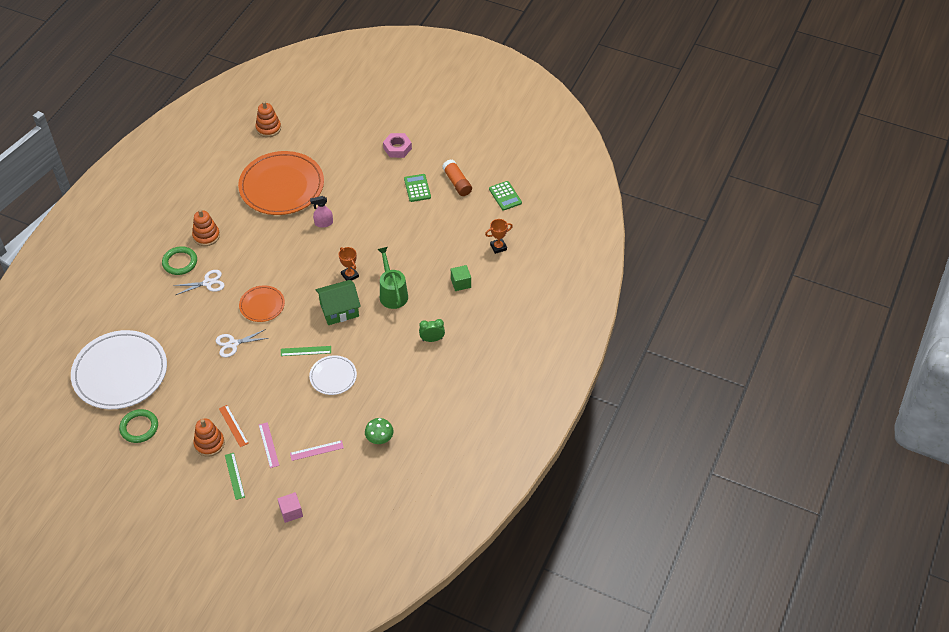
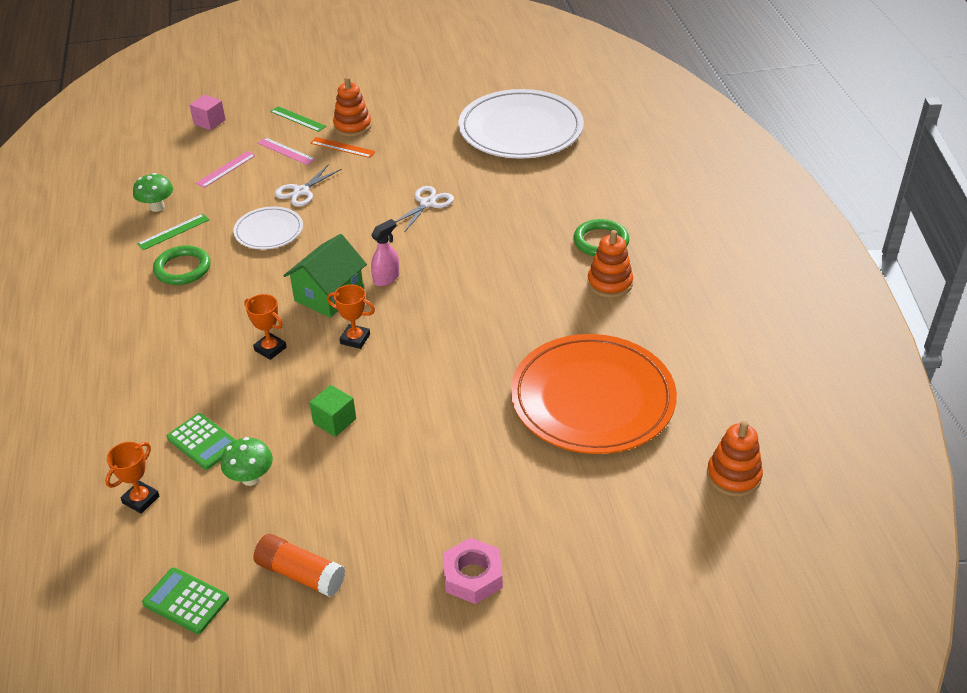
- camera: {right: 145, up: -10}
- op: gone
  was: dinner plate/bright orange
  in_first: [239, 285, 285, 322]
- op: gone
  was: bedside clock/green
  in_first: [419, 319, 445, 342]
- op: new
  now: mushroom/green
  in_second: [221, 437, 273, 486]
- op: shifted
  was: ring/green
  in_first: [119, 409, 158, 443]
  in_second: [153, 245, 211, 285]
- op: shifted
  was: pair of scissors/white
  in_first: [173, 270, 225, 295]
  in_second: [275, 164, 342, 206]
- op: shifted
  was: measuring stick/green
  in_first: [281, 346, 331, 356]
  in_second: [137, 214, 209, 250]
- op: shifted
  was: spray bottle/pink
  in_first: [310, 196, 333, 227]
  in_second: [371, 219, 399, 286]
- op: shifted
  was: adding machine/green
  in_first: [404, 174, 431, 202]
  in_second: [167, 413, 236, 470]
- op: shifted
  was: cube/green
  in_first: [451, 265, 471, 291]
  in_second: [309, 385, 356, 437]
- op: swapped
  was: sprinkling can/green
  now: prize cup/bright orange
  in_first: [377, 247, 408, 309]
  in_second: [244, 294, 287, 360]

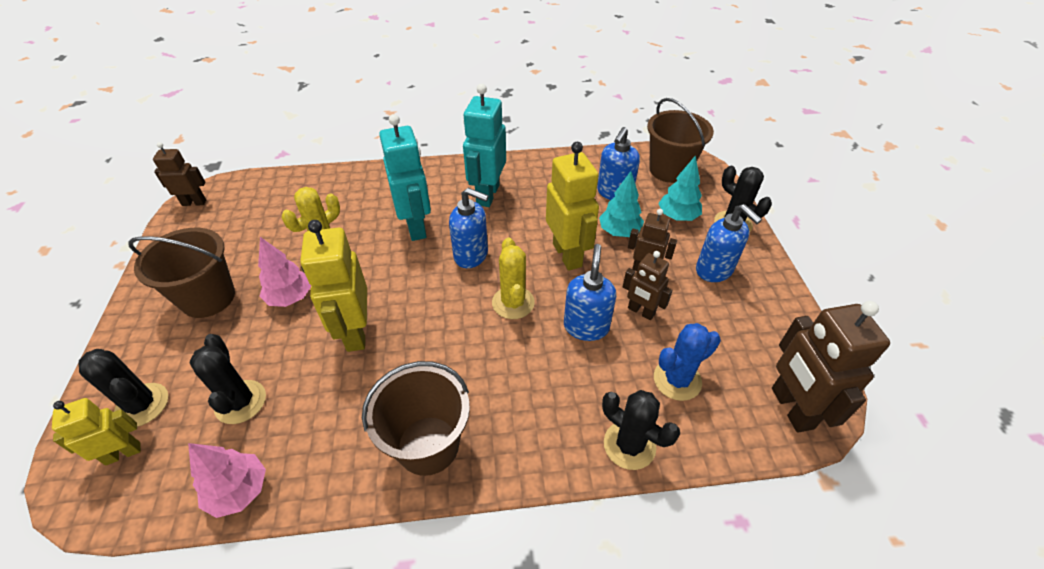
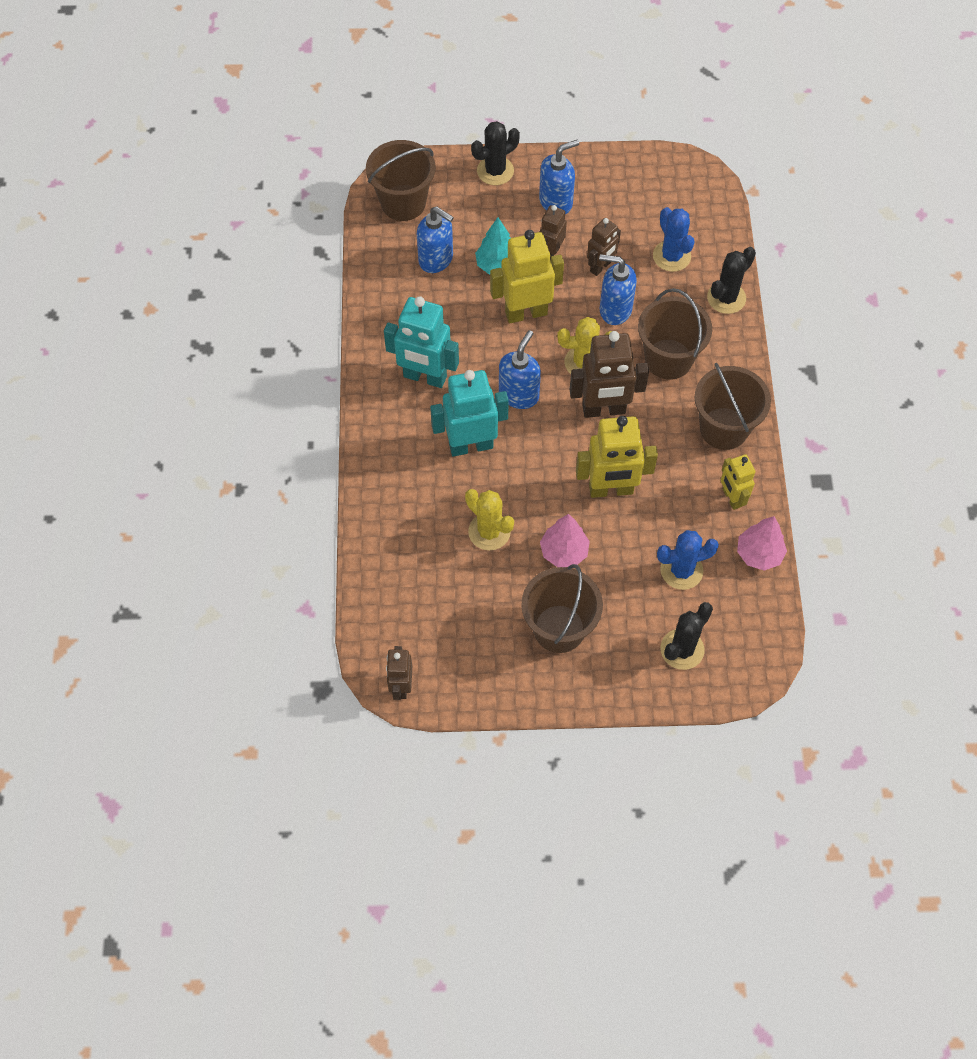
- camera: {right: -85, up: 15}
- op: gone
  was: tree/aqua
  in_first: [658, 155, 702, 221]
- op: new
  now: sand bucket/dark brown
  in_second: [638, 288, 712, 380]
- op: shifted
  was: robot figure/golden
  in_first: [52, 398, 141, 466]
  in_second: [721, 454, 755, 510]
- op: shifted
  was: robot figure/dark brown
  in_first: [772, 301, 890, 433]
  in_second: [570, 331, 649, 418]
- op: repainted
  was: saguaro cactus/jet-black
  now: saguaro cactus/royal blue
  in_first: [189, 334, 266, 424]
  in_second: [657, 530, 719, 590]

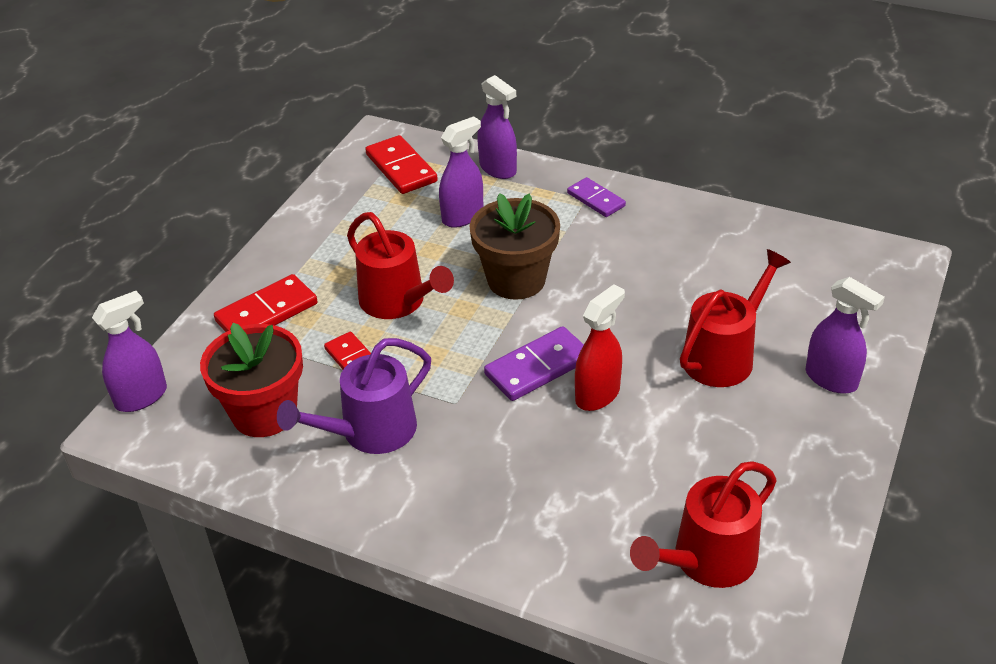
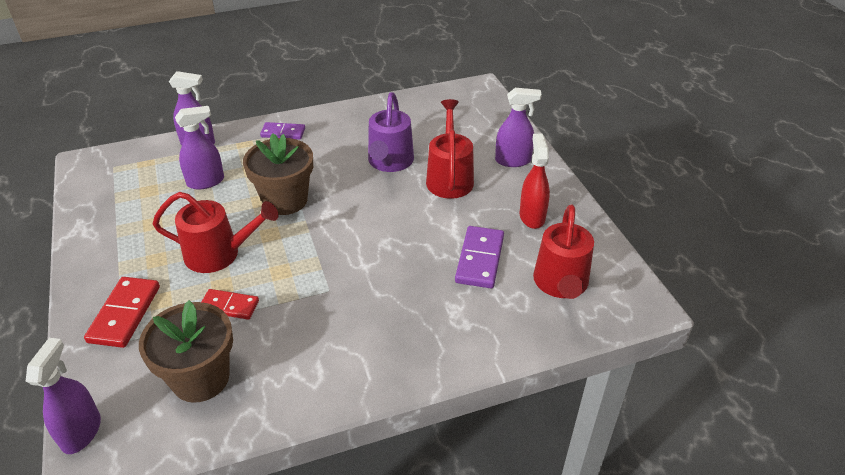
- camera: {right: -45, up: 0}
- op: gone
  was: domino piece/crimson
  in_first: [365, 135, 438, 194]
- op: shifted
  was: sprinkling can/purple
  in_first: [277, 338, 431, 454]
  in_second: [368, 92, 414, 172]
- op: shifted
  was: domino piece/purple
  in_first: [484, 326, 584, 401]
  in_second: [455, 226, 504, 288]
- op: shifted
  was: spray bottle/crimson
  in_first: [575, 284, 625, 411]
  in_second: [519, 134, 550, 229]
- op: repainted
  was: potted plant/crimson
  now: potted plant/dark brown
  in_first: [200, 323, 303, 437]
  in_second: [139, 300, 233, 403]
- op: rotated
  was: spray bottle/purple
  in_first: [439, 116, 483, 228]
  in_second: [175, 106, 224, 189]
  clockwise: 60

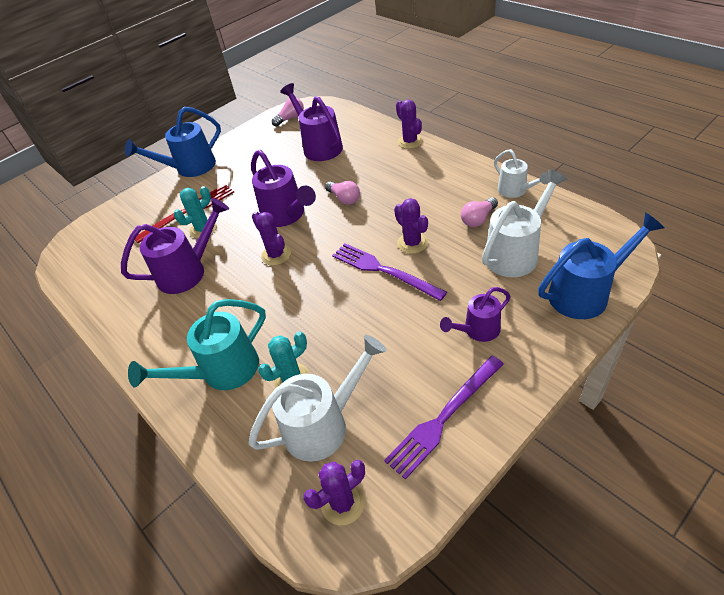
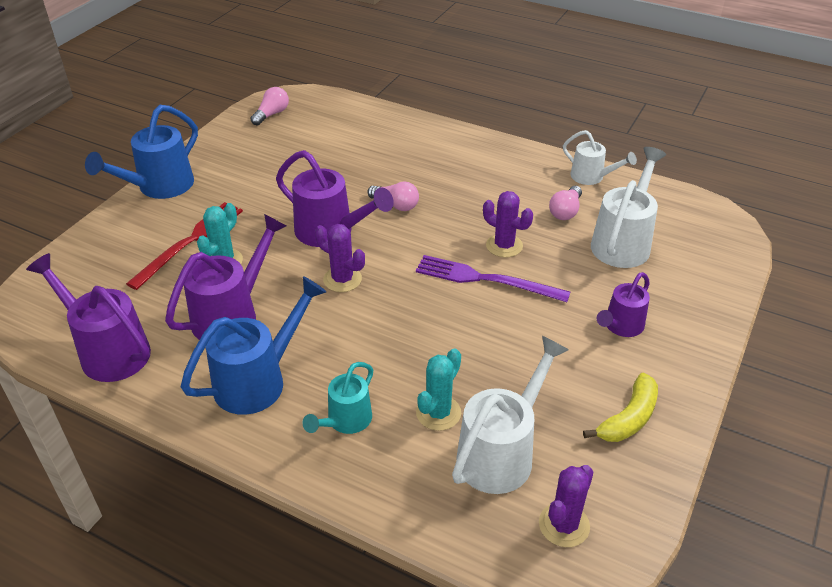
- camera: {right: -25, up: -5}
- op: gone
  was: saguaro cactus/purple
  in_first: [396, 99, 423, 149]
- op: shifted
  was: sprinkling can/purple
  in_first: [280, 83, 343, 161]
  in_second: [26, 253, 151, 382]
- op: shifted
  was: sprinkling can/royal blue
  in_first: [538, 213, 664, 319]
  in_second: [181, 276, 326, 415]
- op: swapped
  was: dinner fork/purple
  now: toy banana/golden
  in_first: [384, 356, 504, 480]
  in_second: [583, 373, 658, 442]
- op: scaled
  was: sprinkling can/aqua
  in_first: [128, 299, 266, 390]
  in_second: [303, 362, 373, 434]
  ratio: 0.61

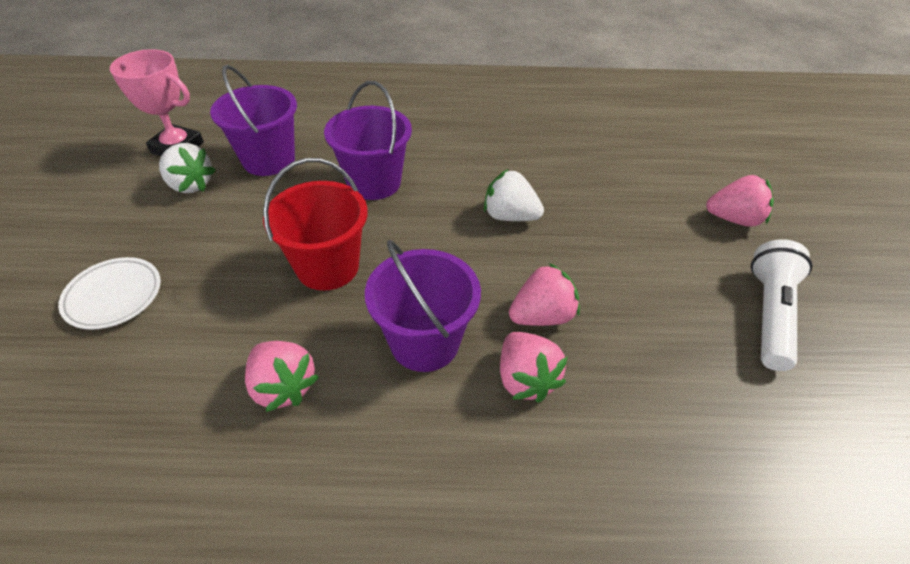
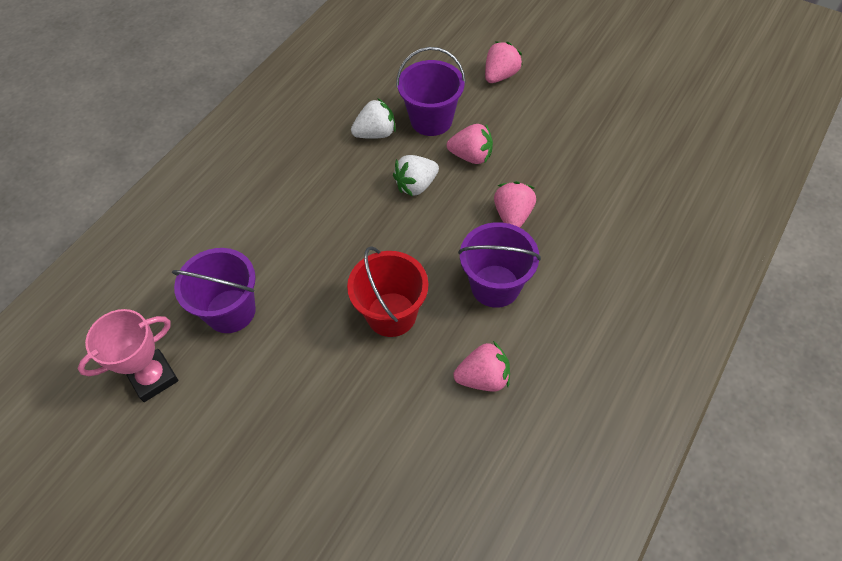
- camera: {right: -55, up: 10}
- op: gone
  was: dinner plate/white
  in_first: [58, 257, 161, 330]
- op: gone
  was: torch/white
  in_first: [751, 239, 813, 371]
- op: shifted
  was: berry/white
  in_first: [159, 143, 216, 193]
  in_second: [351, 98, 396, 139]
- op: shifted
  was: sand bucket/purple
  in_first: [324, 81, 412, 200]
  in_second: [396, 47, 466, 136]
- op: shifted
  was: berry/pink
  in_first: [500, 332, 568, 403]
  in_second: [447, 124, 493, 164]

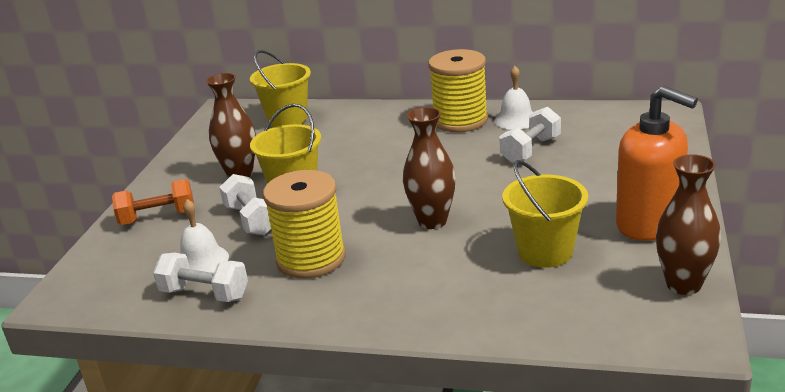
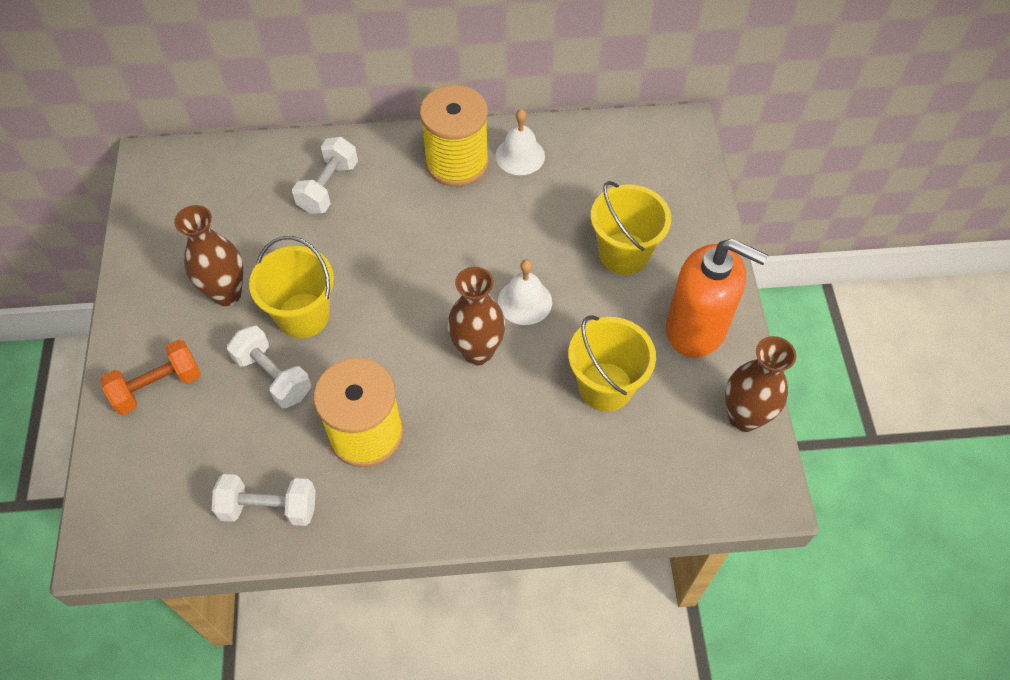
- camera: {right: -20, up: 30}
- op: shifted
  was: bell/white
  in_first: [180, 199, 229, 273]
  in_second: [498, 260, 552, 325]
- op: shifted
  was: sand bucket/golden
  in_first: [250, 50, 311, 127]
  in_second: [591, 181, 671, 275]
- op: shifted
  was: dumbbell/white
  in_first: [499, 107, 561, 164]
  in_second: [292, 137, 358, 214]

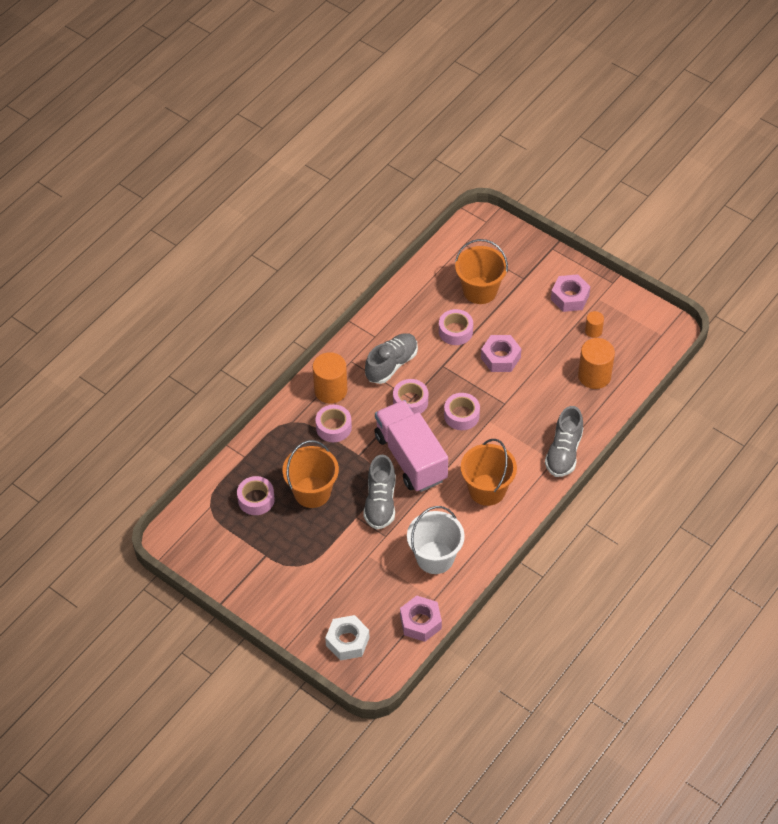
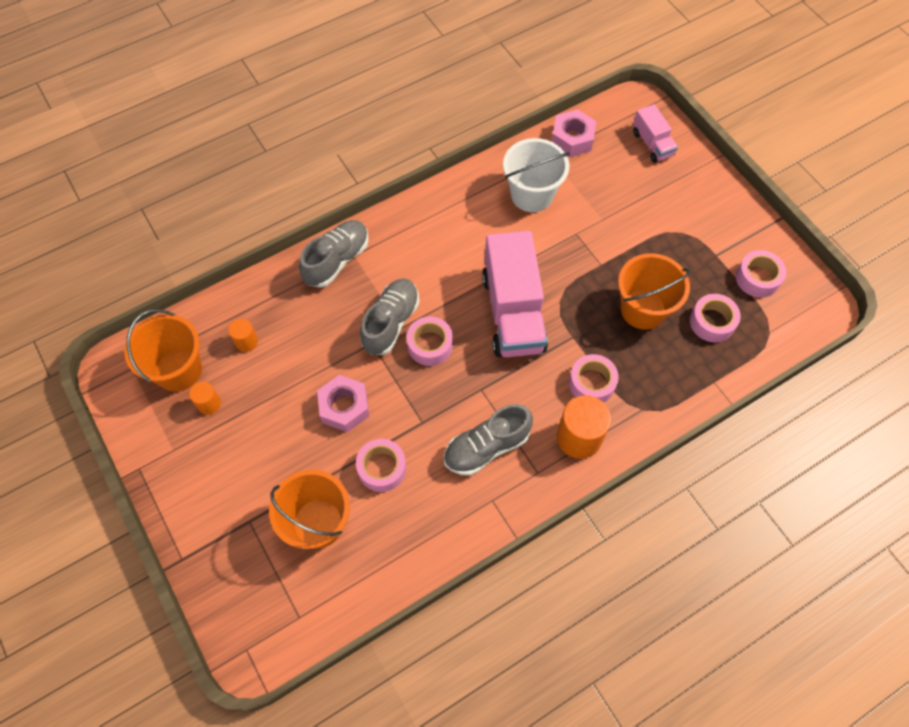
- camera: {right: -160, up: 10}
- op: gone
  was: nut/pink
  in_first: [551, 274, 590, 312]
- op: shifted
  was: lace-up shoe/grey
  in_first: [363, 454, 396, 529]
  in_second: [360, 278, 419, 355]
- op: shifted
  was: sticky tape/pink
  in_first: [393, 379, 428, 414]
  in_second: [736, 250, 786, 298]
- op: shifted
  was: sand bucket/bright orange
  in_first: [461, 439, 517, 506]
  in_second: [124, 309, 202, 392]
- op: swapped
  was: nut/white
  now: truck/pink
  in_first: [325, 615, 369, 661]
  in_second: [633, 104, 678, 163]
- op: scaled
  was: cylinder/bright orange
  in_first: [578, 338, 615, 389]
  in_second: [228, 319, 258, 352]
  ratio: 0.53

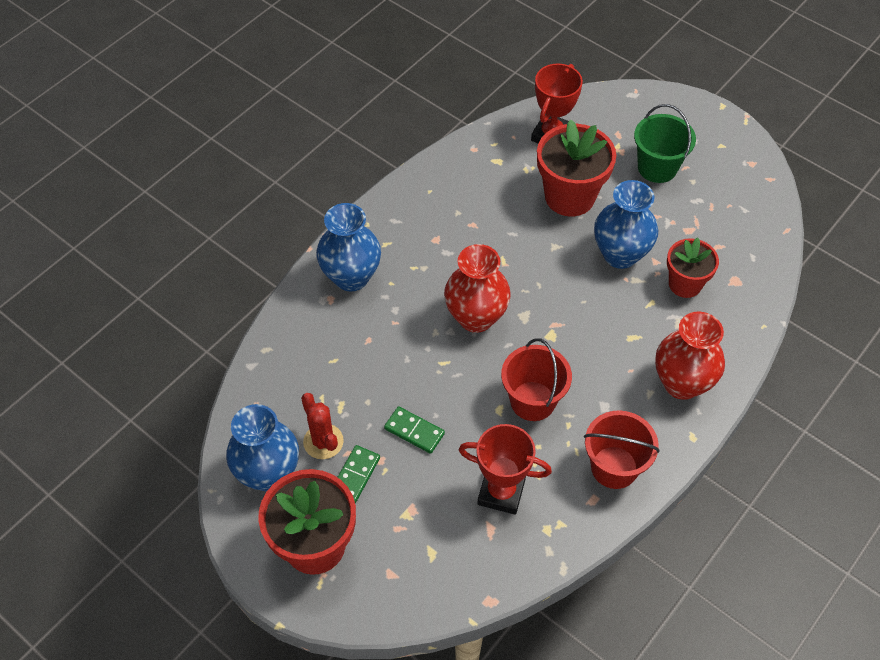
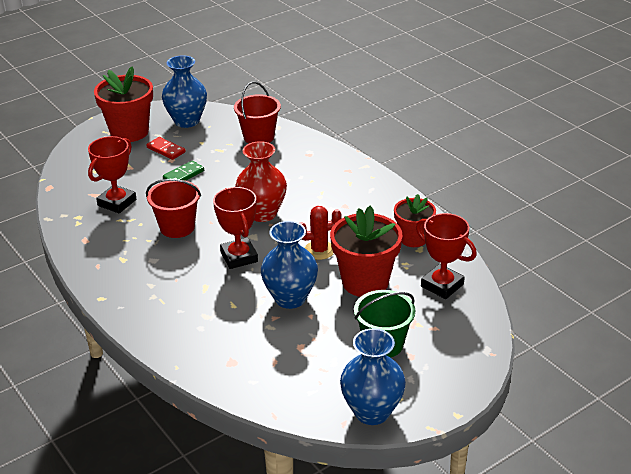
- camera: {right: 105, up: -20}
- op: gone
  was: flower vase/crimson
  in_first: [655, 312, 725, 400]
- op: new
  now: prize cup/crimson
  in_second: [213, 187, 258, 269]
- op: shifted
  was: saguaro cactus/crimson
  in_first: [301, 393, 344, 459]
  in_second: [300, 206, 341, 260]
- op: shifted
  was: flower vase/royal blue
  in_first: [316, 203, 381, 292]
  in_second: [340, 328, 406, 425]
- op: shifted
  was: sand bucket/crimson
  in_first: [584, 410, 660, 489]
  in_second: [234, 81, 281, 143]
- op: shifted
  was: potted plant/crimson
  in_first: [667, 237, 719, 298]
  in_second: [394, 194, 436, 247]
- op: repainted
  was: domino piece/green
  now: domino piece/crimson
  in_first: [337, 445, 380, 503]
  in_second: [146, 137, 185, 160]

